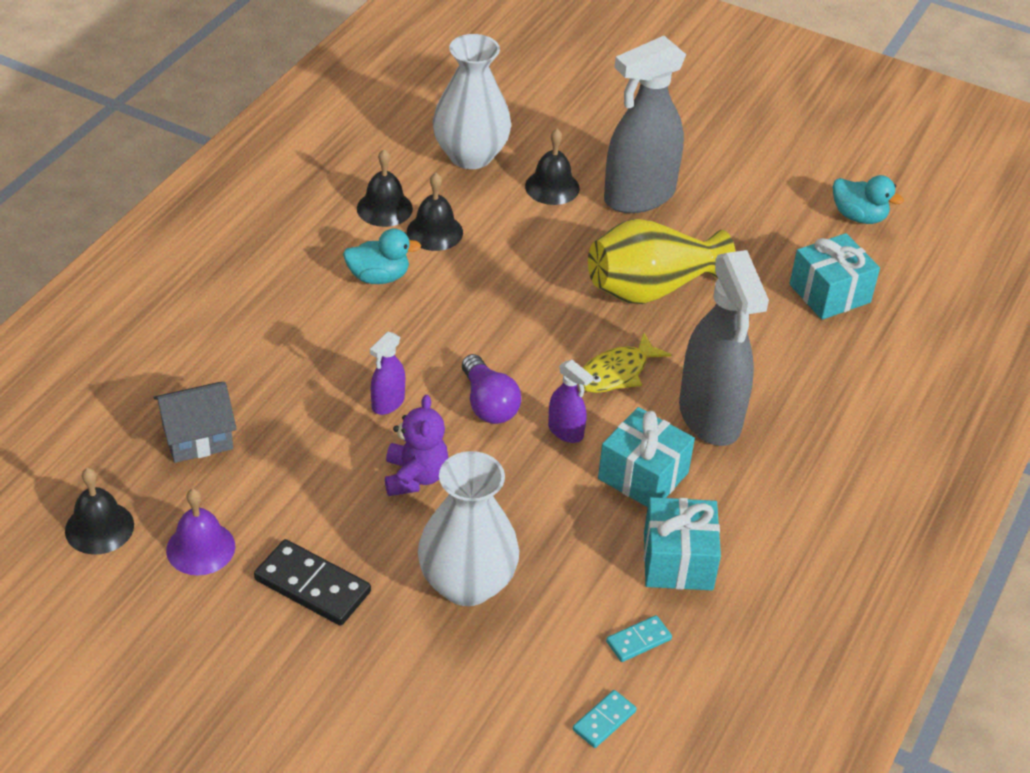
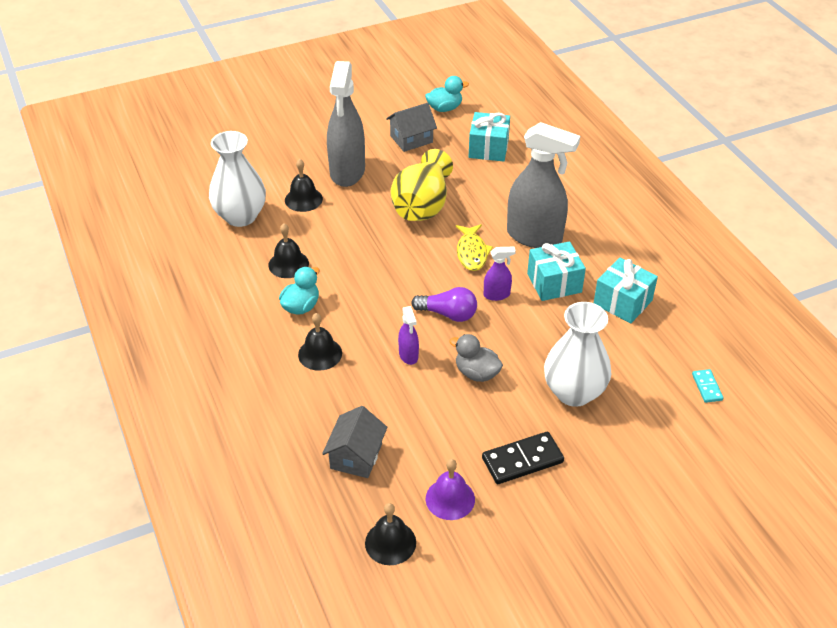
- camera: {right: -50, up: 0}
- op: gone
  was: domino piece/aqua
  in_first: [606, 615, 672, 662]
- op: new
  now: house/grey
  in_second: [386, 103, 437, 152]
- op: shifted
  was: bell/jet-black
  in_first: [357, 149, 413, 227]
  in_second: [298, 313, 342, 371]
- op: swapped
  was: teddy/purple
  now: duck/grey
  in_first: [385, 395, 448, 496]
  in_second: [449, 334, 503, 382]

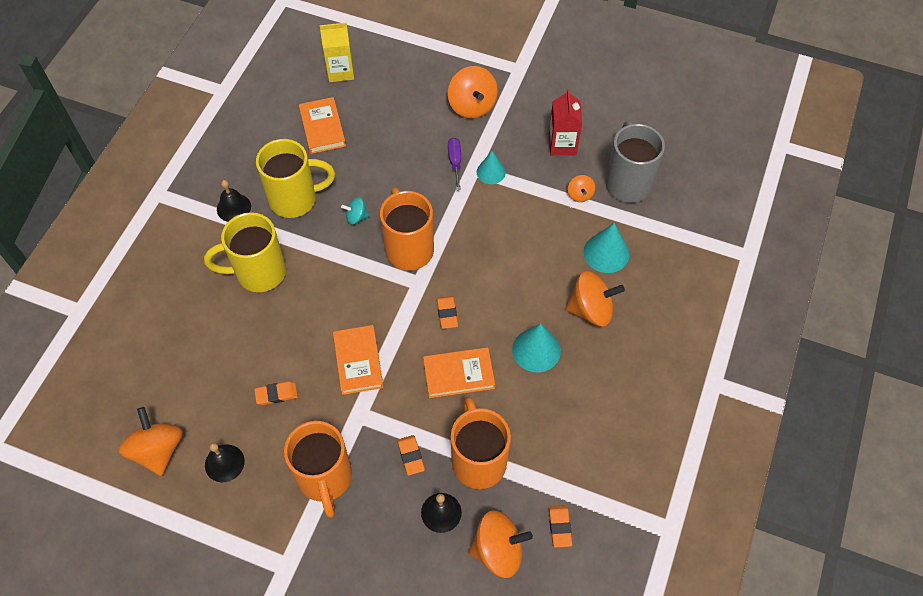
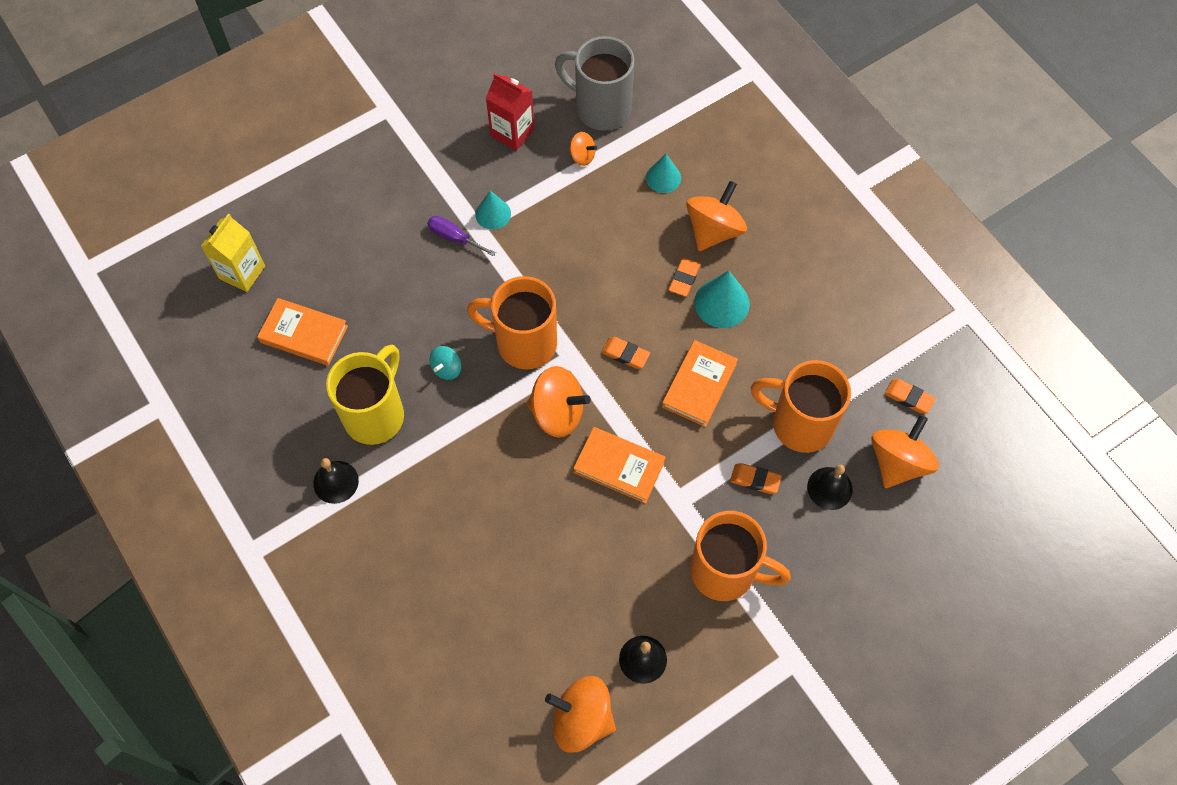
- camera: {right: -55, up: 5}
- op: gone
  was: mug/golden
  in_first: [204, 212, 286, 292]
- op: shifted
  was: pencil eraser/bright orange
  in_first: [254, 381, 298, 405]
  in_second: [669, 258, 701, 296]
- op: shifted
  was: spinning top/bright orange
  in_first: [448, 66, 498, 119]
  in_second: [527, 366, 591, 438]
- op: scaled
  was: solid cone/aqua
  in_first: [584, 223, 630, 273]
  in_second: [646, 154, 681, 193]
  ratio: 0.67

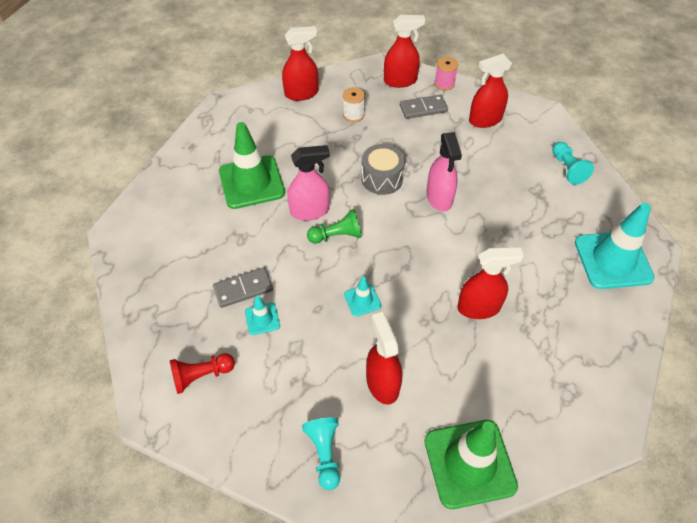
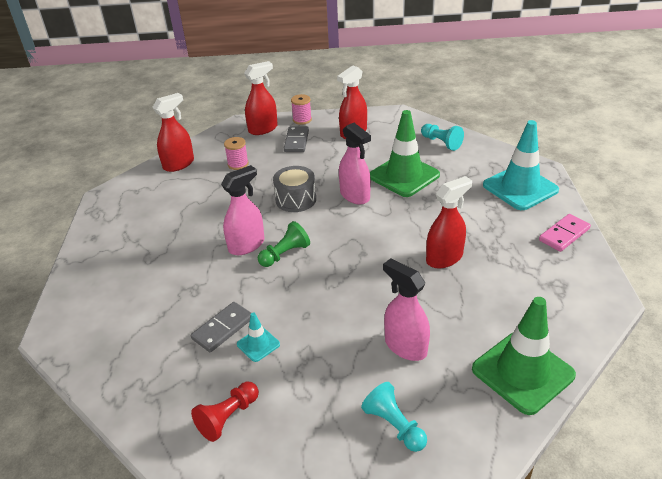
- camera: {right: -25, up: -15}
- op: gone
  was: safety cone/aqua
  in_first: [344, 276, 381, 317]
- op: new
  now: domino piece/pink
  in_second: [539, 214, 591, 252]
- op: shifted
  was: safety cone/green
  in_first: [219, 122, 285, 209]
  in_second: [370, 110, 440, 197]
- op: repainted
  was: reel of thread/white
  now: reel of thread/pink
  in_first: [343, 87, 365, 122]
  in_second: [224, 137, 249, 170]
- op: repainted
  was: spray bottle/crimson
  now: spray bottle/pink
  in_first: [366, 312, 402, 405]
  in_second: [383, 258, 430, 361]
- op: rotated
  was: domino piece/grey
  in_first: [400, 95, 448, 119]
  in_second: [284, 126, 309, 152]
  clockwise: -45

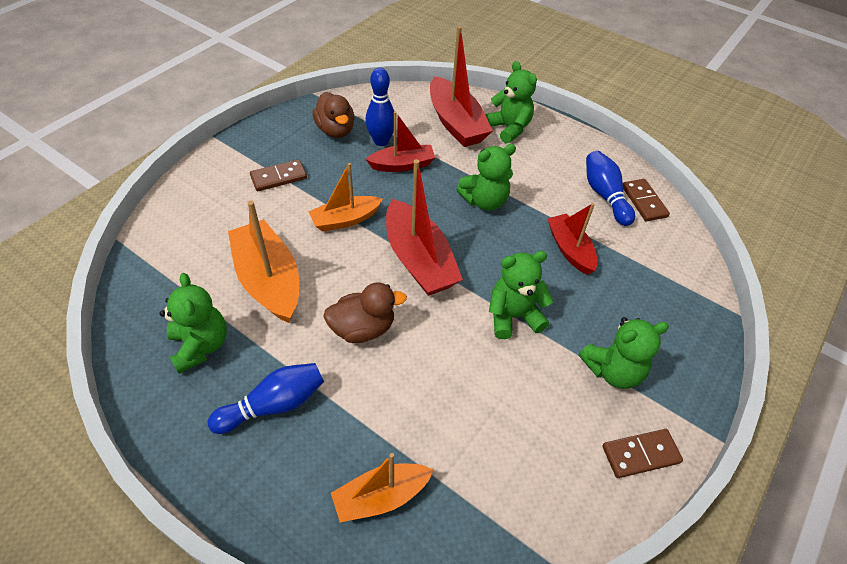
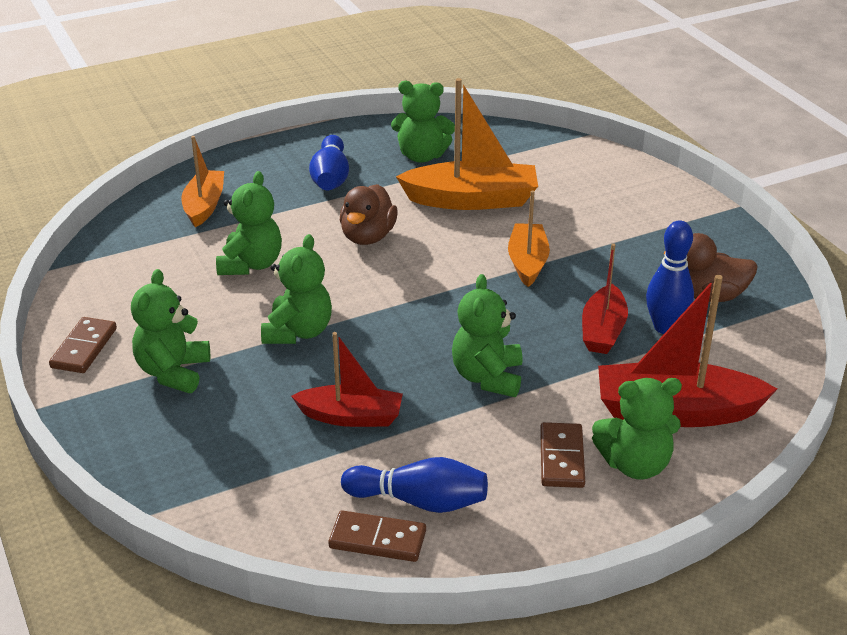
- camera: {right: 120, up: -15}
- op: gone
  was: sailboat/crimson
  in_first: [386, 159, 463, 296]
- op: new
  now: teddy/green
  in_second: [216, 171, 282, 275]
- op: shifted
  was: domino piece/dark brown
  in_first: [250, 159, 307, 191]
  in_second: [540, 422, 585, 488]

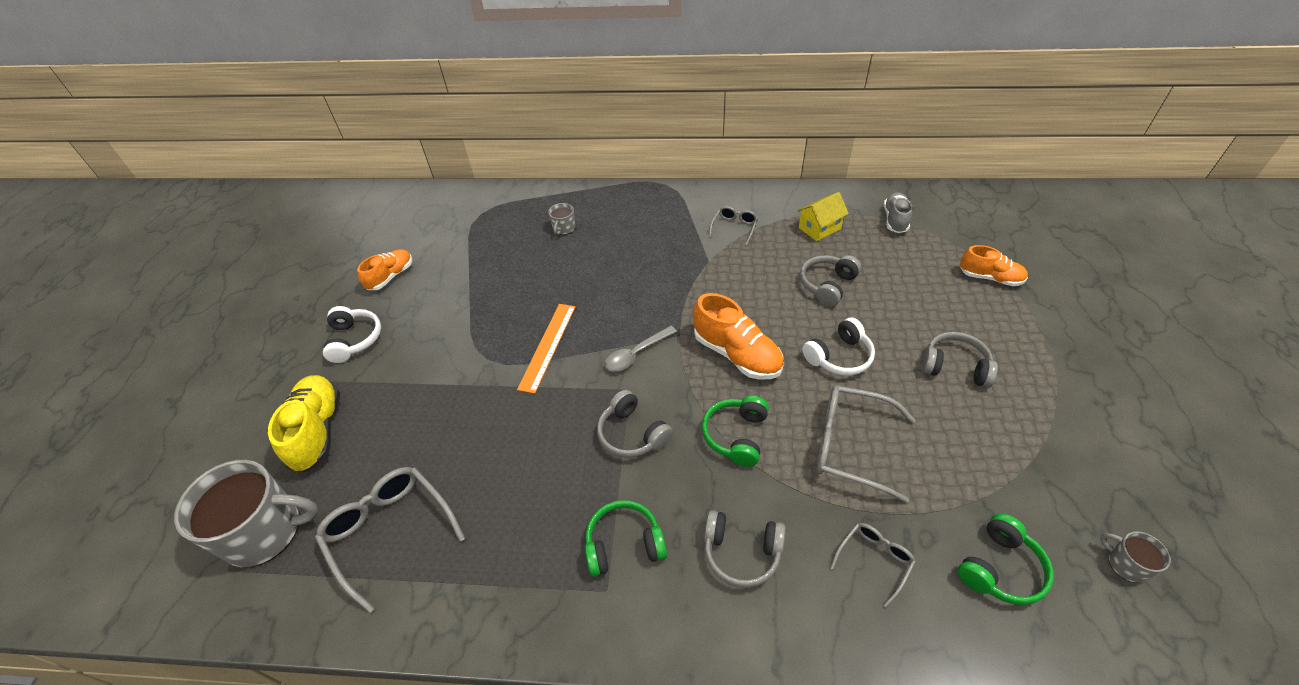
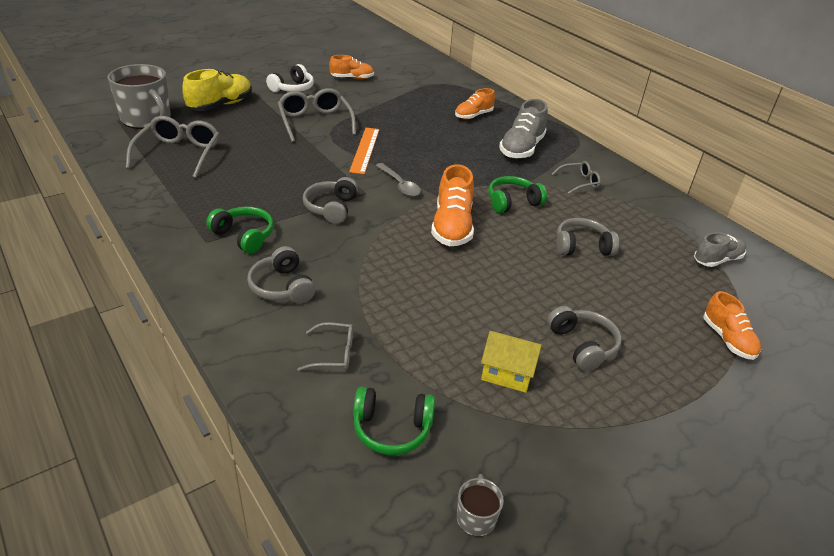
- camera: {right: 45, up: -10}
- op: gone
  was: headset/white
  in_first: [802, 318, 875, 376]
- op: new
  now: lace-up shoe/grey
  in_second: [499, 99, 548, 159]
- op: shifted
  was: headset/green
  in_first: [702, 396, 769, 467]
  in_second: [488, 176, 547, 213]
- op: shifted
  was: house/golden
  in_first: [797, 192, 849, 241]
  in_second: [481, 331, 542, 393]
- op: shifted
  was: eyeglasses/grey
  in_first: [816, 385, 916, 503]
  in_second: [278, 88, 356, 142]
- op: swapped
  was: mug/grey
  now: lace-up shoe/bright orange
  in_first: [548, 203, 575, 235]
  in_second: [455, 88, 495, 119]
- op: rotated
  was: measuring stick/bright orange
  in_first: [517, 304, 575, 394]
  in_second: [349, 128, 379, 174]
  clockwise: -60
- op: rotated
  was: teaspoon/grey
  in_first: [605, 326, 677, 371]
  in_second: [376, 163, 421, 197]
  clockwise: -135

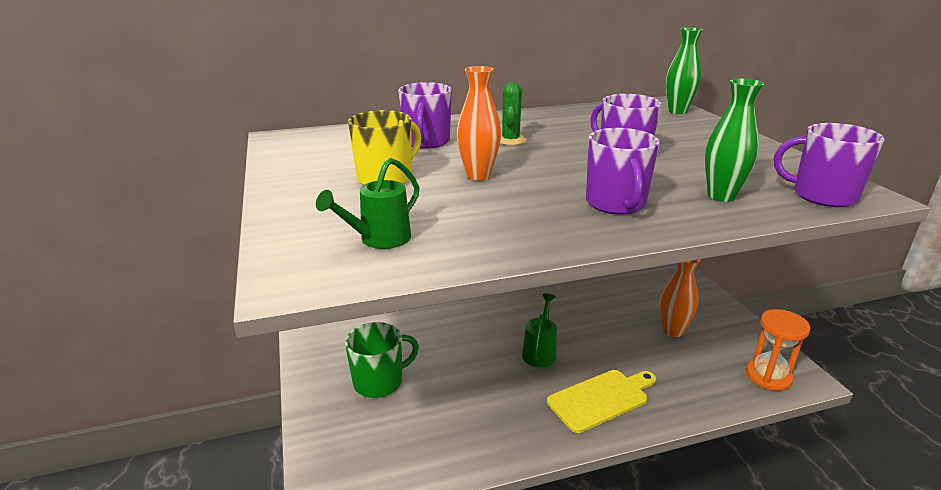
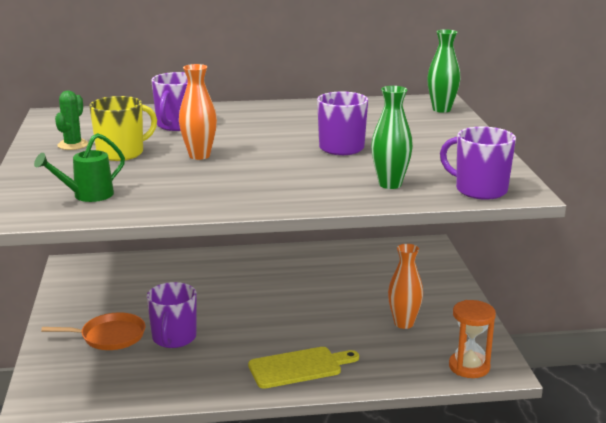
- camera: {right: 10, up: -5}
- op: gone
  was: sprinkling can/green
  in_first: [522, 293, 557, 368]
- op: shifted
  was: saguaro cactus/green
  in_first: [500, 82, 526, 145]
  in_second: [55, 91, 88, 150]
- op: shifted
  was: mug/purple
  in_first: [586, 128, 660, 215]
  in_second: [146, 282, 197, 348]
- op: swapped
  was: mug/green
  now: pan/bright orange
  in_first: [345, 322, 419, 398]
  in_second: [41, 312, 145, 350]

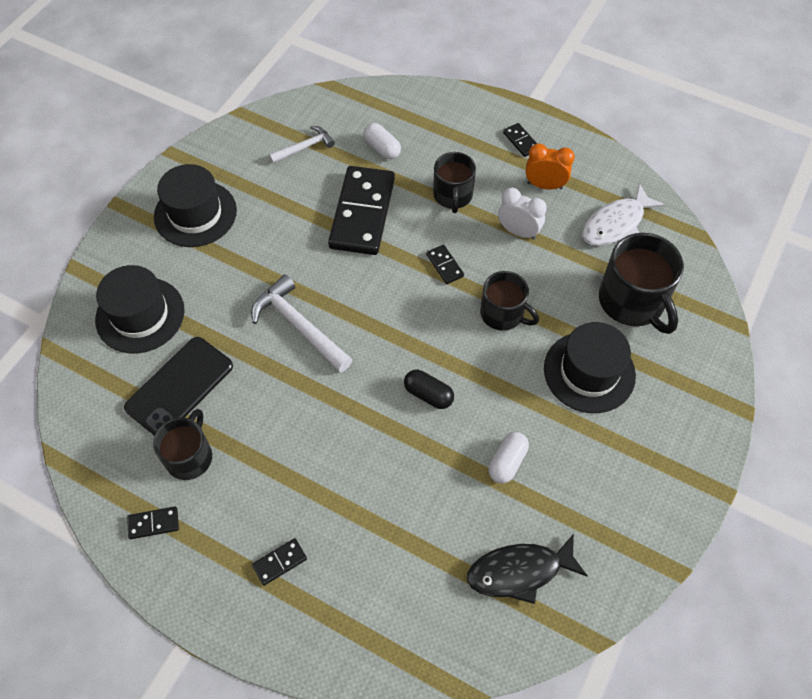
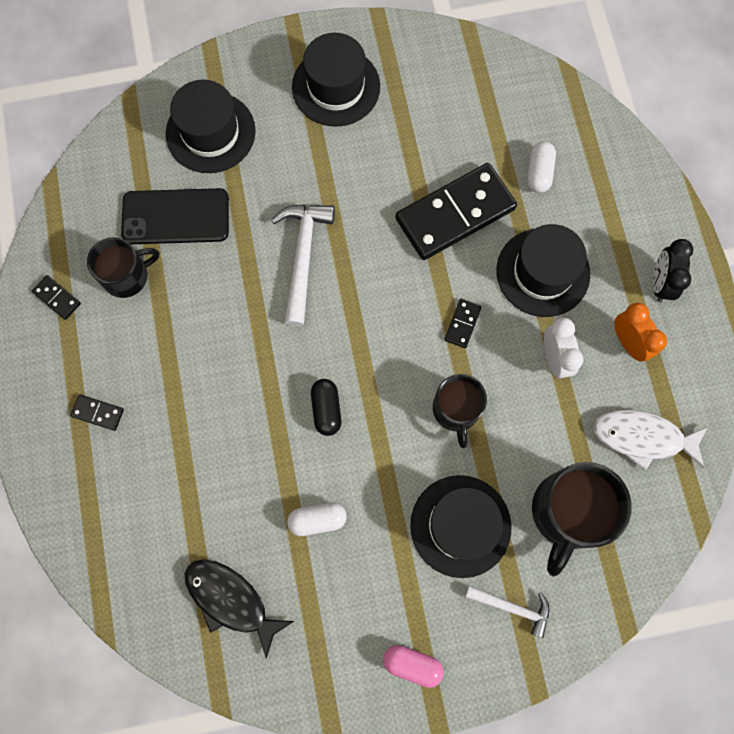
- camera: {right: 50, up: 15}
- op: new
  now: pill/pink
  in_second: [383, 645, 444, 688]
- op: shifted
  was: claw hammer/white
  in_first: [269, 126, 335, 163]
  in_second: [465, 585, 549, 638]
- op: swapped
  was: mug/jet-black
  now: top hat/jet-black
  in_first: [433, 152, 476, 213]
  in_second: [496, 224, 590, 317]
- op: swapped
  was: domino piece/jet-black
  now: bedside clock/jet-black
  in_first: [503, 123, 537, 157]
  in_second: [653, 239, 693, 302]

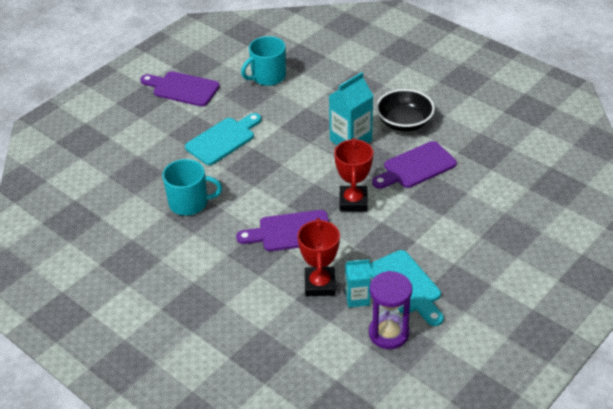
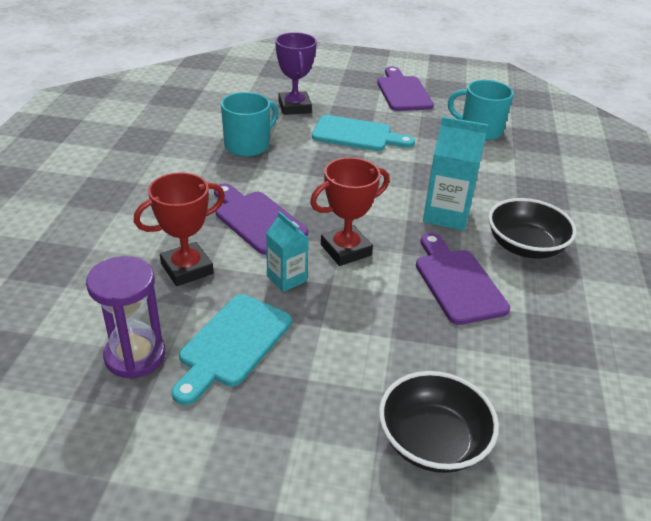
- camera: {right: 55, up: -5}
- op: new
  now: prize cup/purple
  in_second: [275, 32, 317, 115]
- op: new
  now: serving bowl/jet-black
  in_second: [379, 371, 499, 473]
- op: shifted
  was: juice carton/aqua
  in_first: [345, 259, 371, 308]
  in_second: [266, 211, 309, 292]
- op: rotated
  was: mug/aqua
  in_first: [163, 159, 222, 216]
  in_second: [221, 92, 279, 157]
  clockwise: -105
- op: rotated
  was: bread board/purple
  in_first: [372, 141, 457, 189]
  in_second: [416, 233, 510, 325]
  clockwise: 45

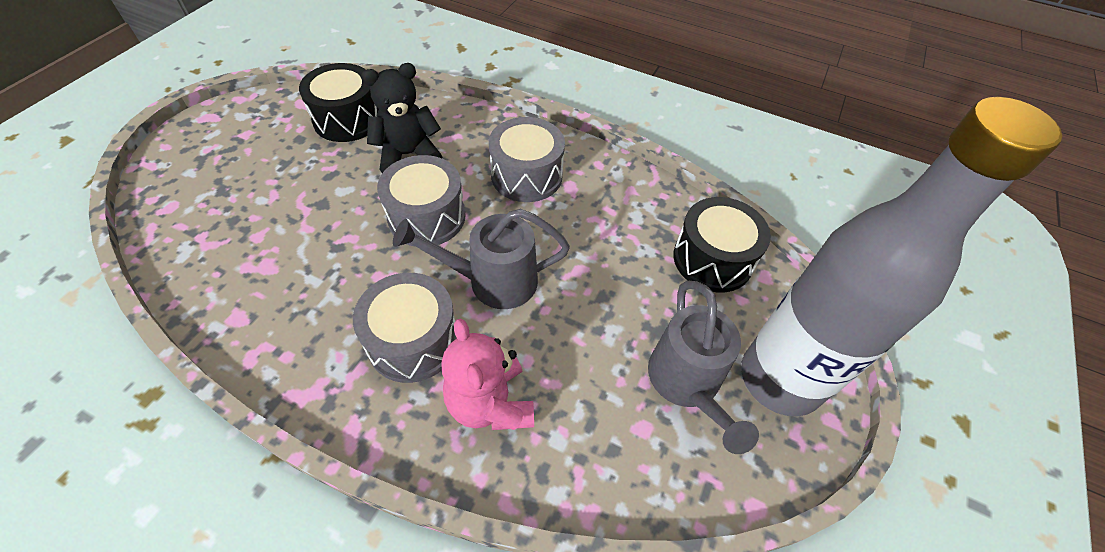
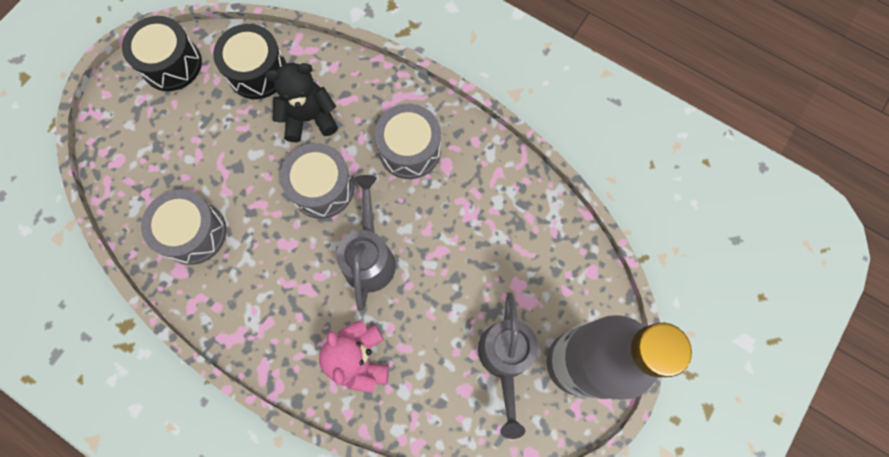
- camera: {right: 10, up: 20}
- op: shifted
  was: toy drum/grey
  in_first: [353, 273, 457, 383]
  in_second: [141, 189, 226, 265]
- op: shifted
  was: toy drum/jet-black
  in_first: [673, 197, 771, 293]
  in_second: [122, 16, 202, 91]
- op: rotated
  was: sprinkling can/grey
  in_first: [393, 209, 570, 309]
  in_second: [336, 175, 396, 311]
  clockwise: 90

